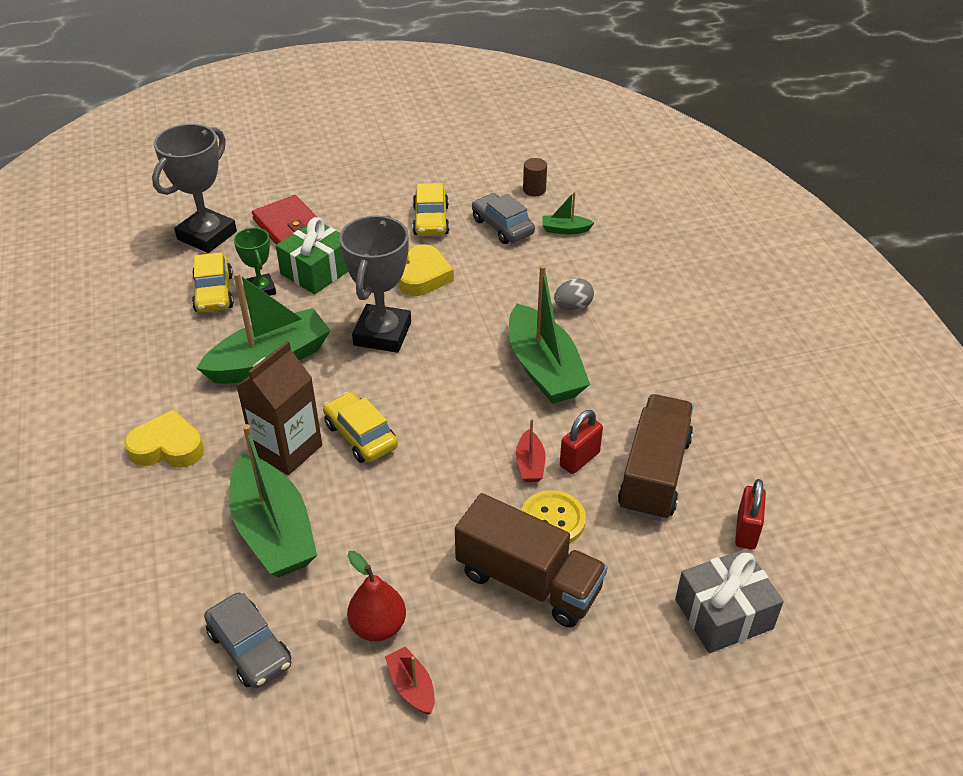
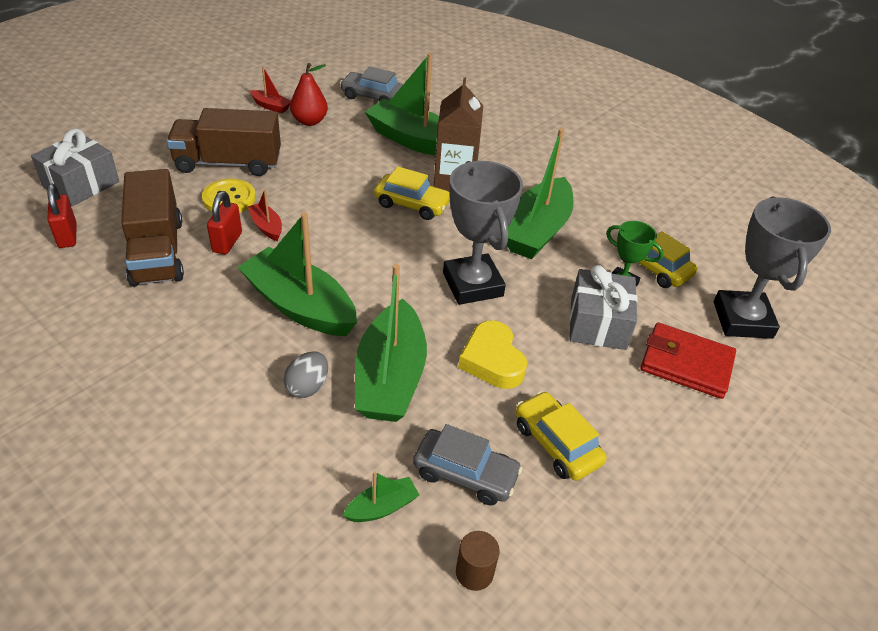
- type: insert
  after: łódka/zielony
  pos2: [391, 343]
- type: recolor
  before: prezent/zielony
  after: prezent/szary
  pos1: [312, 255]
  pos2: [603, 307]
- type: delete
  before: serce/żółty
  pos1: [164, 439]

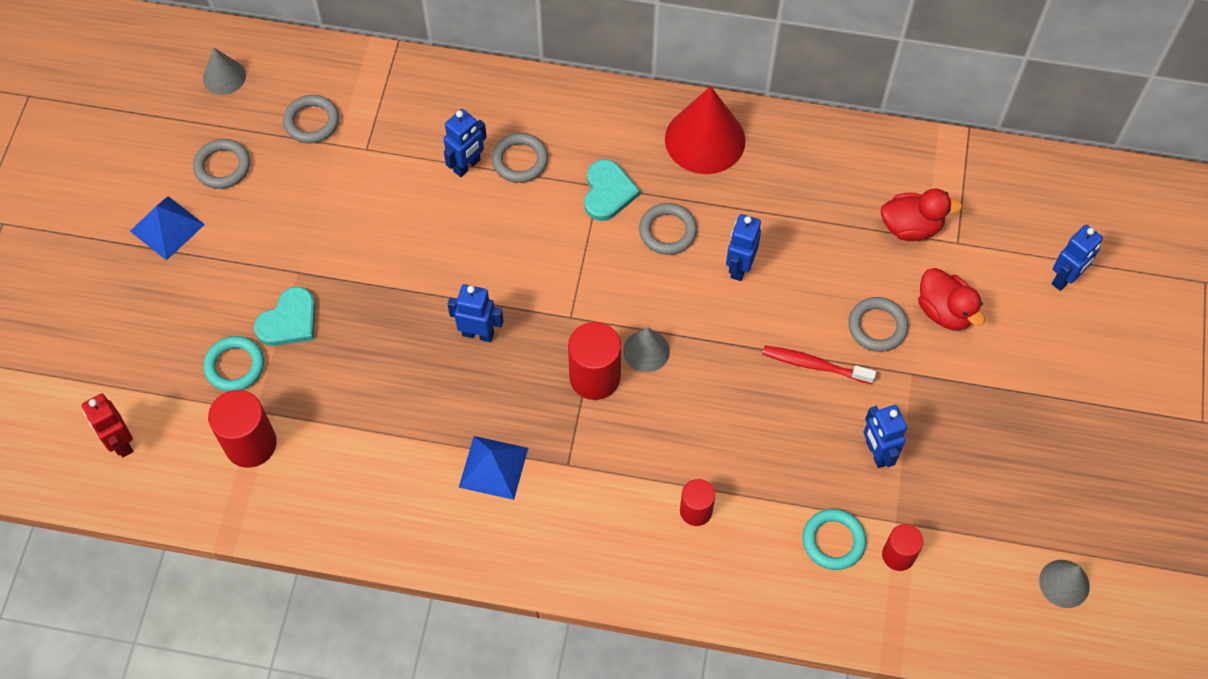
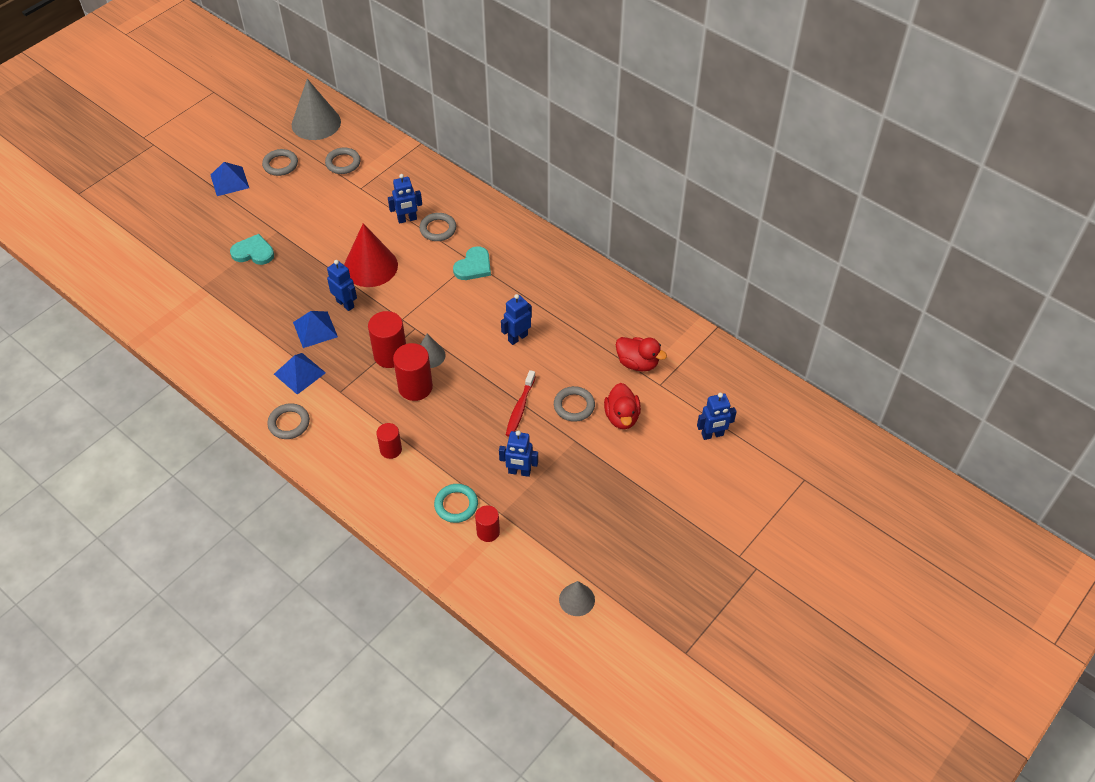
- type: rotate
  before: serce/turkusowy
  pos1: [285, 316]
  pos2: [252, 249]
  turn: -150
- type: move
  before: pierścień/szary
  pos1: [668, 229]
  pos2: [288, 421]
- type: resize
  before: stożek/szary
  pos1: [224, 71]
  pos2: [316, 109]
  scale: 1.84
- type: insert
  after: piramida/niebieski
  pos2: [315, 329]
- type: move
  before: stożek/czerwony
  pos1: [705, 130]
  pos2: [371, 255]
- type: move
  before: walec/czerwony
  pos1: [242, 429]
  pos2: [413, 372]
- type: rotate
  before: robot/niebieski
  pos1: [885, 436]
  pos2: [518, 453]
  turn: -90
- type: rotate
  before: szczoteczka do zębów/czerwony
  pos1: [819, 365]
  pos2: [521, 403]
  turn: -120
- type: delete
  before: robot/czerwony
  pos1: [107, 425]
- type: delete
  before: pierścień/turkusowy
  pos1: [233, 364]

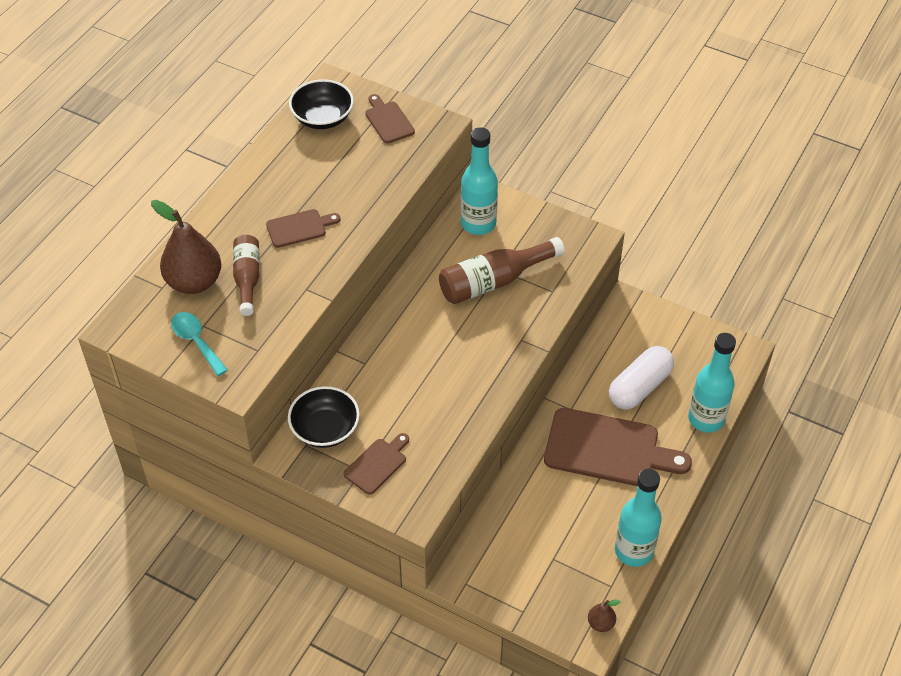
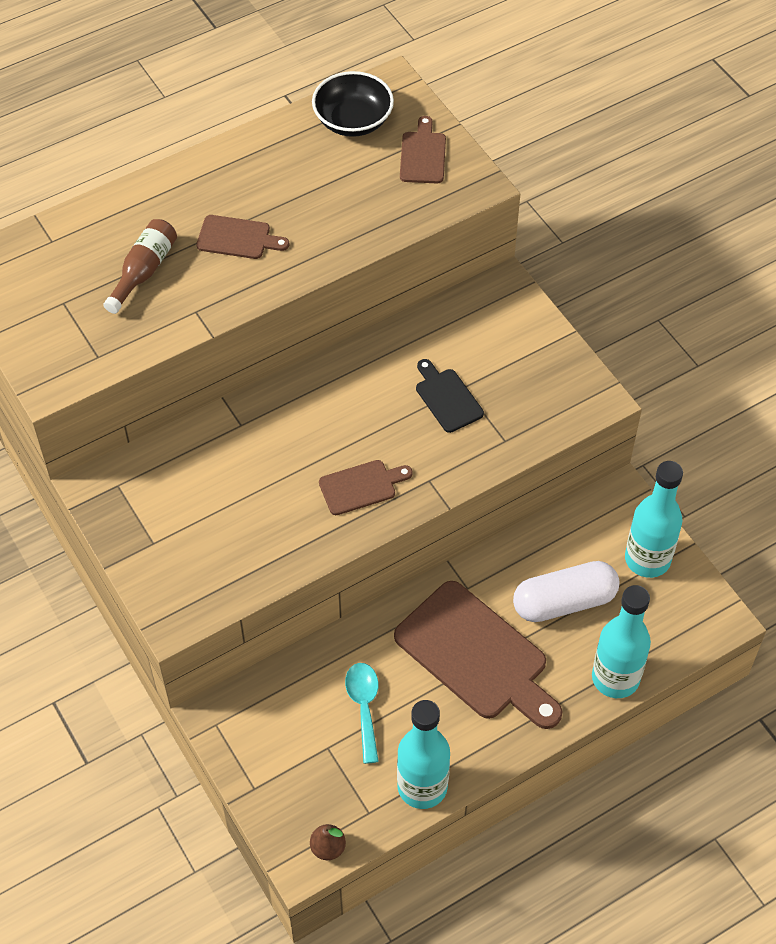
- type: move
  before: deska do krojenia/brązowy
  pos1: [376, 464]
  pos2: [366, 487]
- type: move
  before: łyżka/turkusowy
  pos1: [199, 344]
  pos2: [362, 713]
- type: replace
  before: butelka/brązowy
  after: deska do krojenia/czarny
  pos1: [502, 270]
  pos2: [450, 396]
- type: move
  before: butelka/turkusowy
  pos1: [479, 181]
  pos2: [654, 519]
- type: delete
  before: gruszka/brązowy
  pos1: [186, 247]
- type: delete
  before: miska/czarny
  pos1: [324, 417]

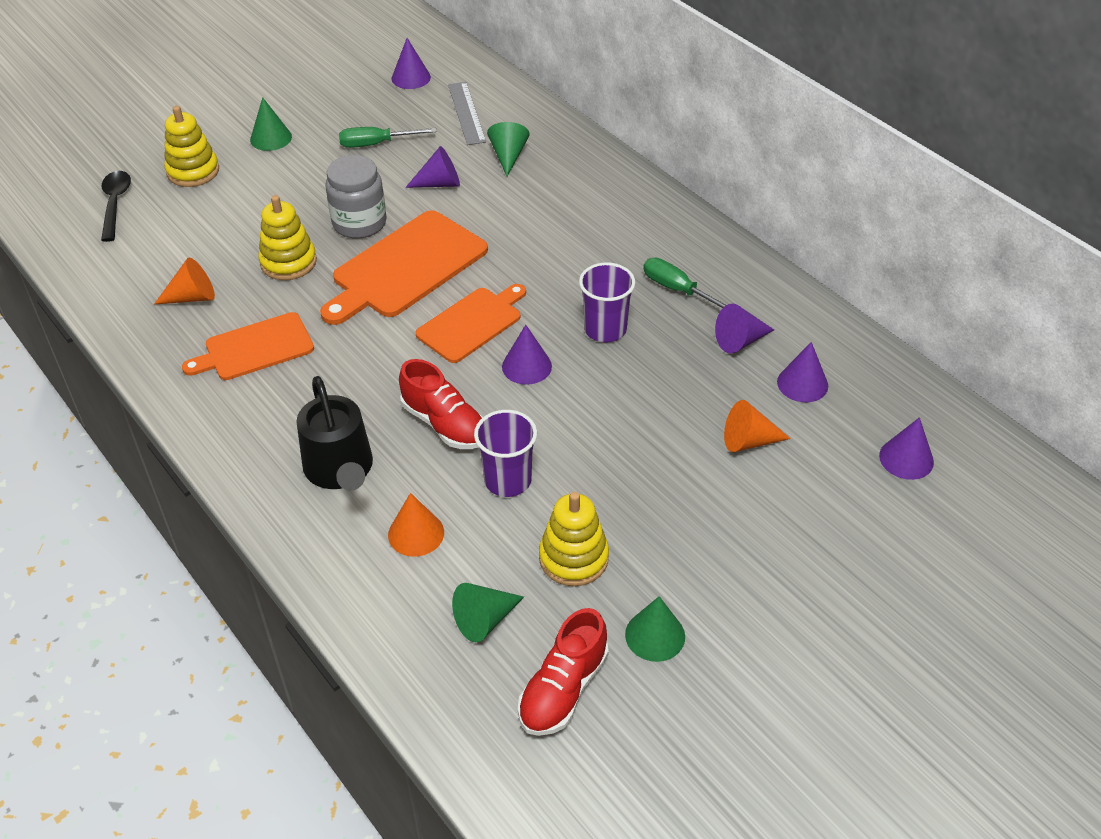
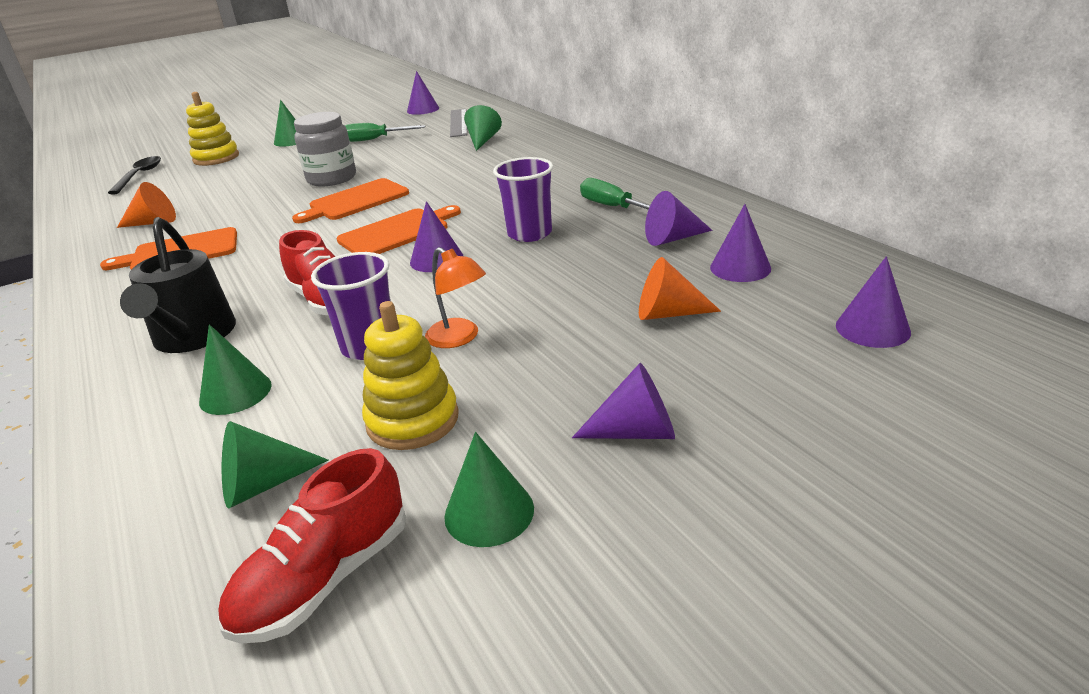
- type: recolor
  before: stożek/pomarańczowy
  after: stożek/zielony
  pos1: [416, 525]
  pos2: [235, 369]
- type: resize
  before: deska do krojenia/pomarańczowy
  pos1: [404, 267]
  pos2: [350, 200]
  scale: 0.65
- type: insert
  after: lampka/pomarańczowy
  pos2: [455, 297]
- type: move
  before: stożek/fioletowy
  pos1: [432, 167]
  pos2: [623, 401]
- type: delete
  before: zabawka nakładanka/żółty
  pos1: [287, 237]

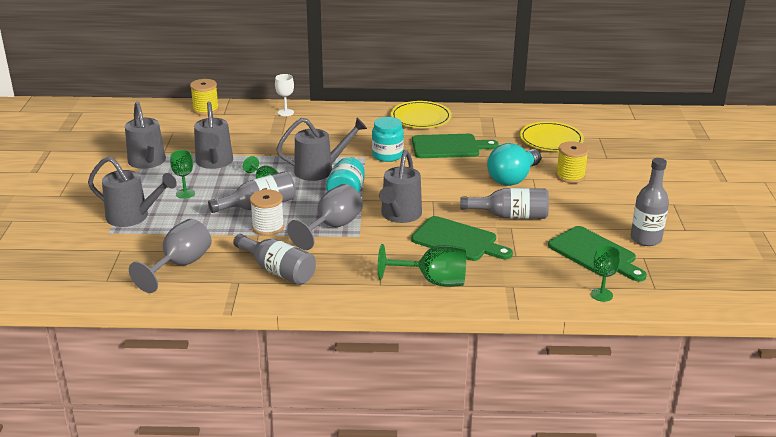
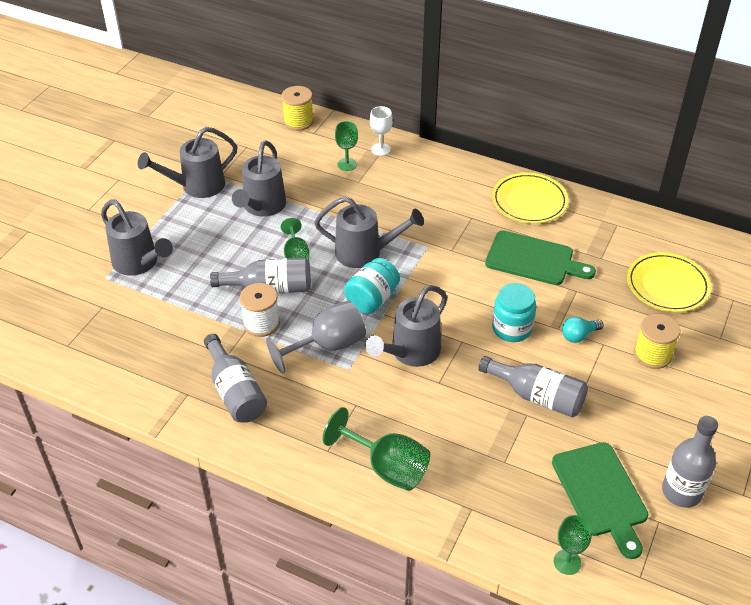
- type: rotate
  before: konewka/szary
  pos1: [145, 135]
  pos2: [188, 162]
  turn: 60
- type: move
  before: kielich/zielony
  pos1: [182, 174]
  pos2: [346, 146]
- type: move
  before: słoik/turkusowy
  pos1: [388, 139]
  pos2: [514, 312]
- type: resize
  before: żarówka/turkusowy
  pos1: [514, 164]
  pos2: [582, 330]
  scale: 0.49
- type: delete
  before: kielich/szary
  pos1: [170, 256]
- type: delete
  before: deska do krojenia/zielony
  pos1: [462, 238]

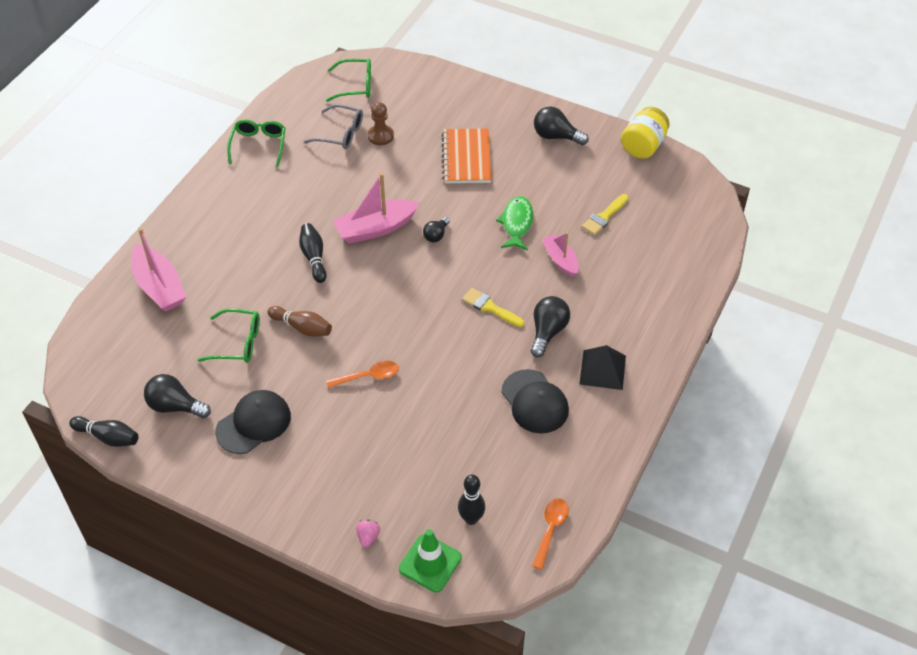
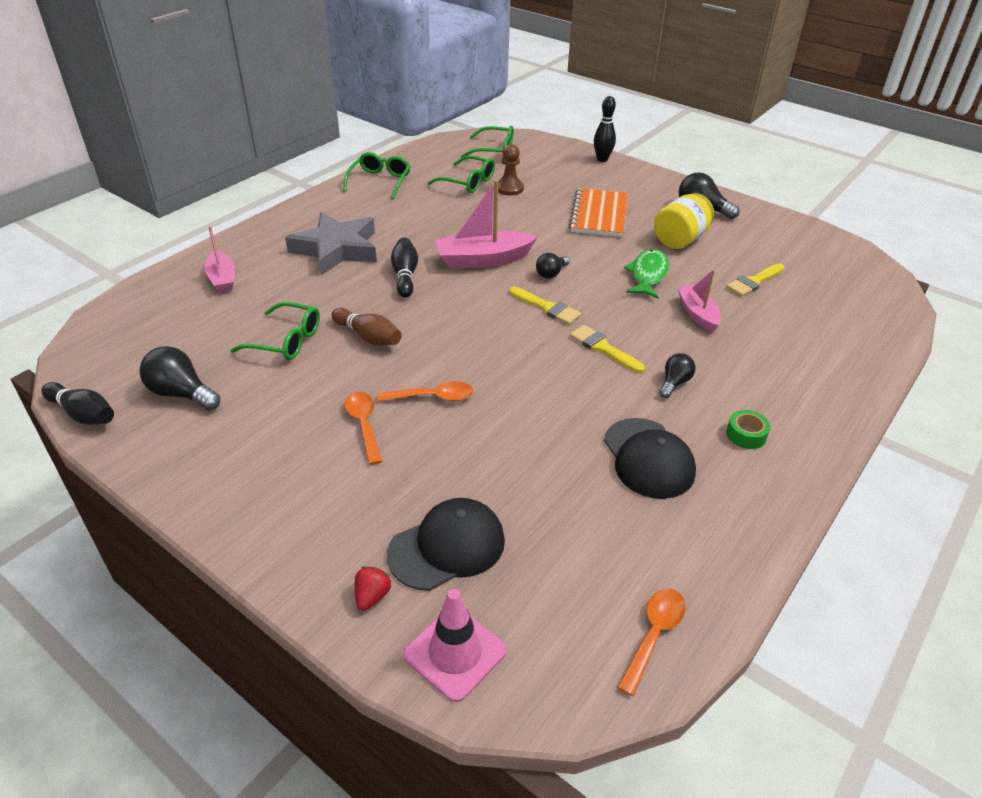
- type: resize
  before: łódka/różowy
  pos1: [158, 269]
  pos2: [220, 259]
  scale: 0.62
- type: insert
  after: gwiazda/szary
  pos2: [331, 243]
- type: insert
  after: łyżka/pomarańczowy
  pos2: [363, 428]
- type: recolor
  before: truskawka/różowy
  after: truskawka/czerwony
  pos1: [368, 533]
  pos2: [373, 588]
- type: move
  before: czapka/czarny
  pos1: [253, 422]
  pos2: [446, 544]
- type: recolor
  before: pachołek/zielony
  after: pachołek/różowy
  pos1: [430, 560]
  pos2: [455, 645]
- type: recolor
  before: okulary/szary
  after: okulary/zielony
  pos1: [333, 126]
  pos2: [461, 174]
- type: insert
  after: pędzel/żółty
  pos2: [545, 306]
- type: move
  before: kręgiel/czarny
  pos1: [471, 500]
  pos2: [605, 129]
- type: move
  before: słoik/żółty
  pos1: [645, 133]
  pos2: [684, 221]
- type: resize
  before: żarówka/czarny
  pos1: [550, 326]
  pos2: [677, 375]
  scale: 0.62
- type: replace
  before: piramida/czarny
  after: taśma klejąca/zielony
  pos1: [602, 367]
  pos2: [748, 429]

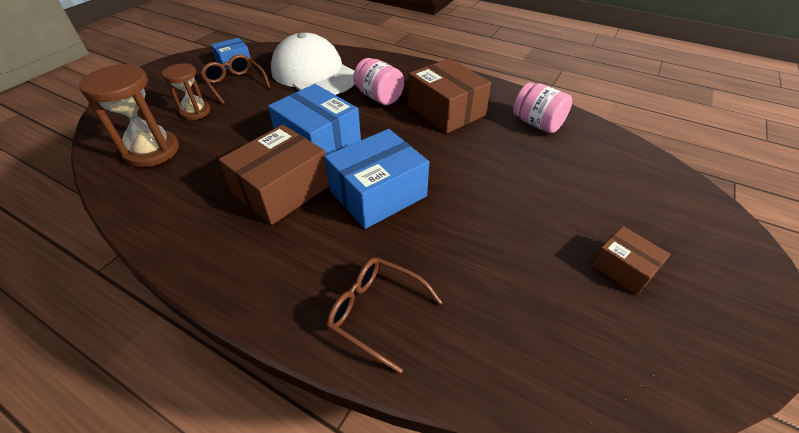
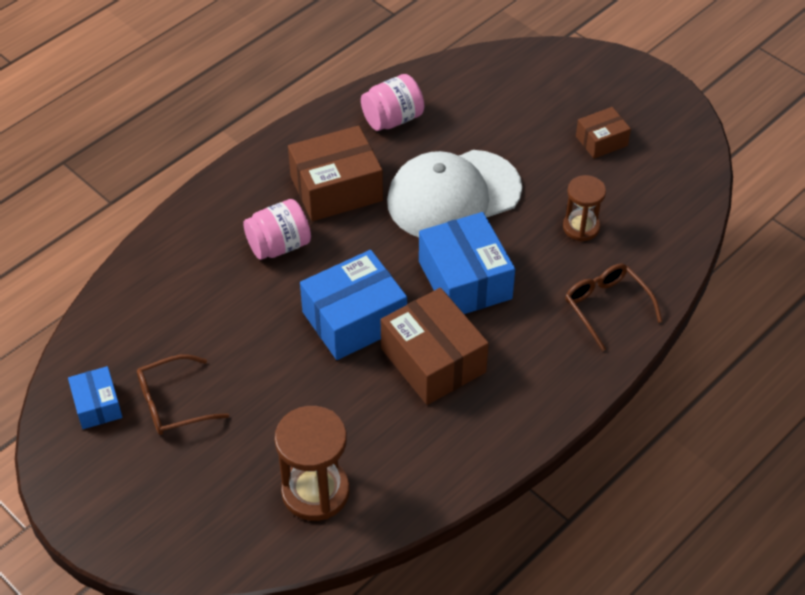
- type: move
  before: czapka/biały
  pos1: [313, 64]
  pos2: [454, 193]
- type: move
  before: klepsydra/brązowy
  pos1: [186, 91]
  pos2: [584, 208]
- type: rotate
  before: okulary/brązowy
  pos1: [384, 315]
  pos2: [613, 307]
  turn: 105

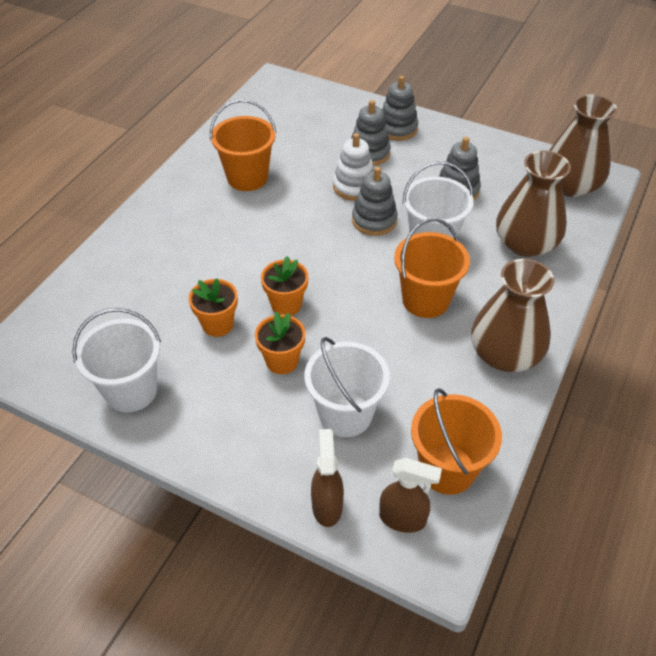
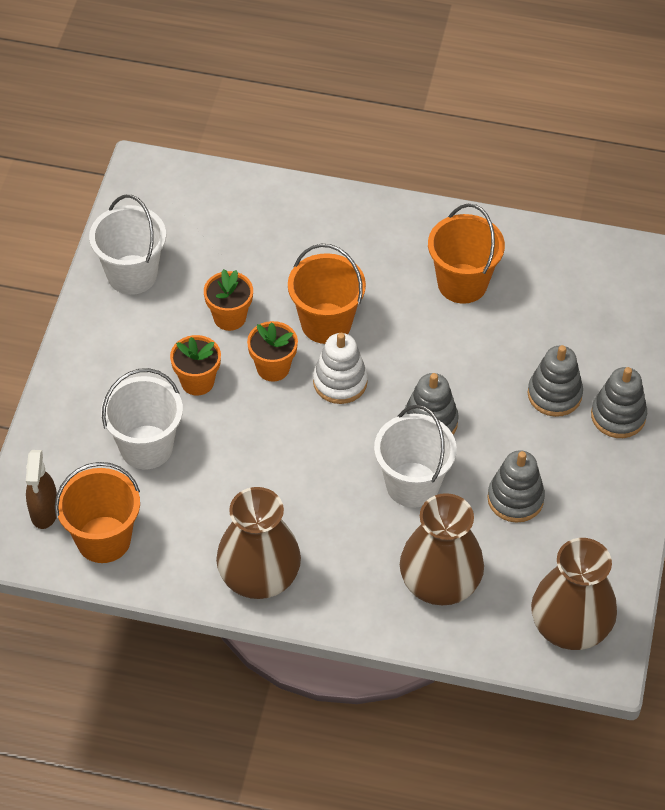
- type: move
  before: wiadro/pomarańczowy
  pos1: [432, 268]
  pos2: [327, 294]
- type: move
  before: zabawka nakładanka/biały
  pos1: [353, 167]
  pos2: [340, 368]
- type: delete
  before: spryskiwacz/brązowy
  pos1: [327, 478]

